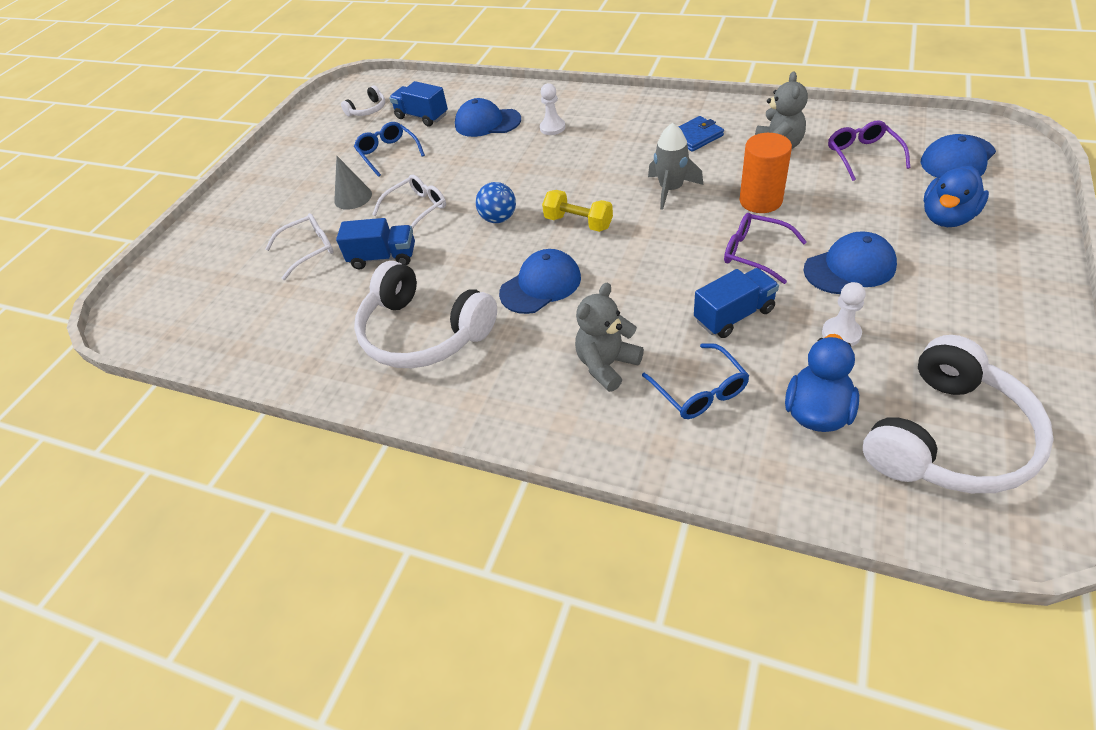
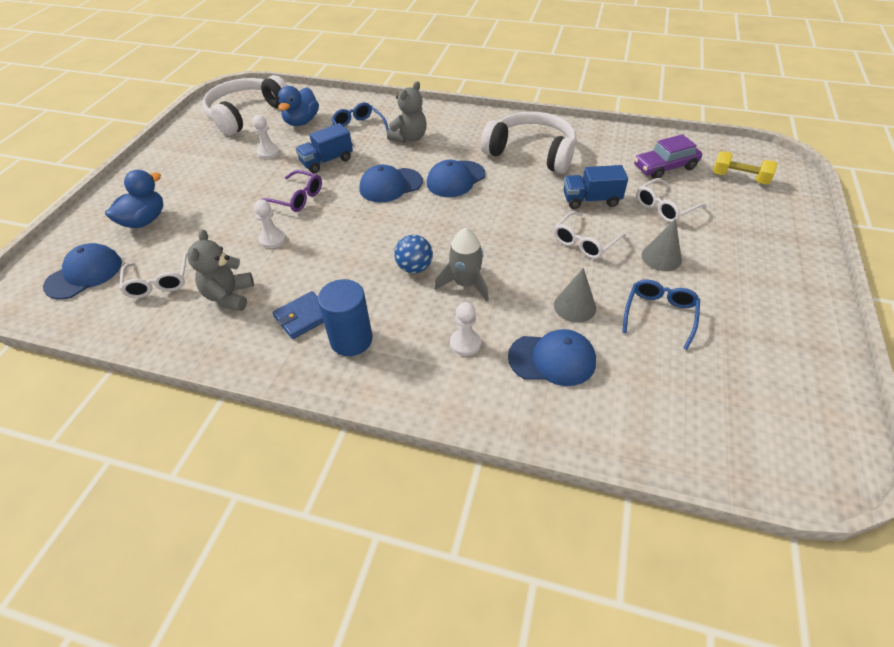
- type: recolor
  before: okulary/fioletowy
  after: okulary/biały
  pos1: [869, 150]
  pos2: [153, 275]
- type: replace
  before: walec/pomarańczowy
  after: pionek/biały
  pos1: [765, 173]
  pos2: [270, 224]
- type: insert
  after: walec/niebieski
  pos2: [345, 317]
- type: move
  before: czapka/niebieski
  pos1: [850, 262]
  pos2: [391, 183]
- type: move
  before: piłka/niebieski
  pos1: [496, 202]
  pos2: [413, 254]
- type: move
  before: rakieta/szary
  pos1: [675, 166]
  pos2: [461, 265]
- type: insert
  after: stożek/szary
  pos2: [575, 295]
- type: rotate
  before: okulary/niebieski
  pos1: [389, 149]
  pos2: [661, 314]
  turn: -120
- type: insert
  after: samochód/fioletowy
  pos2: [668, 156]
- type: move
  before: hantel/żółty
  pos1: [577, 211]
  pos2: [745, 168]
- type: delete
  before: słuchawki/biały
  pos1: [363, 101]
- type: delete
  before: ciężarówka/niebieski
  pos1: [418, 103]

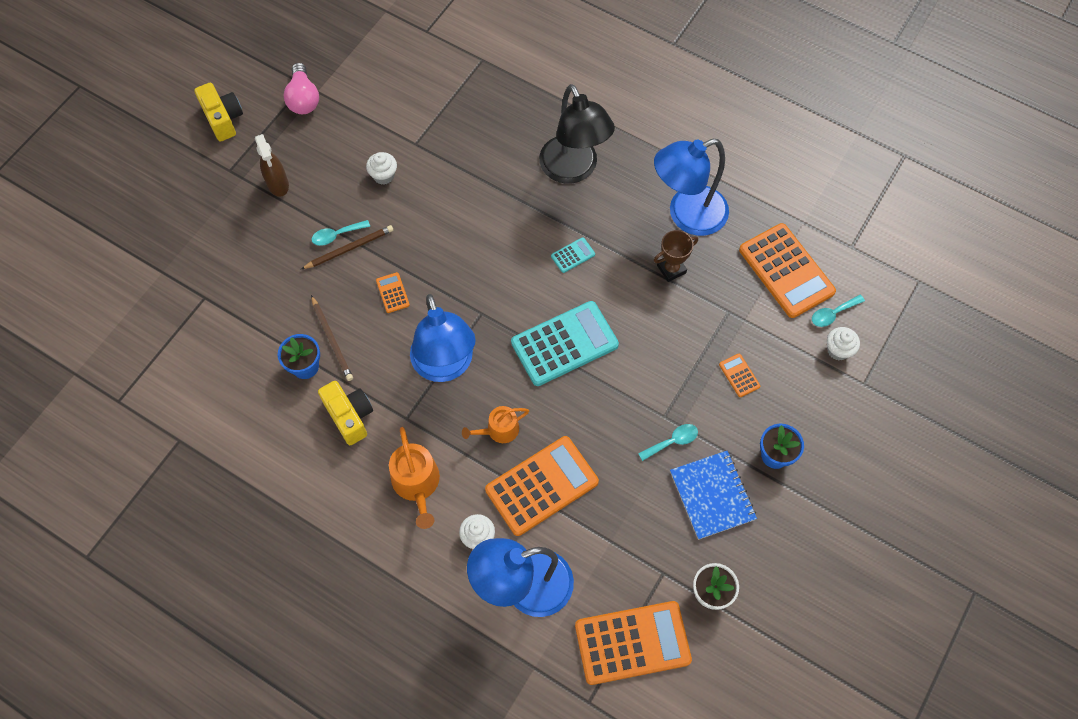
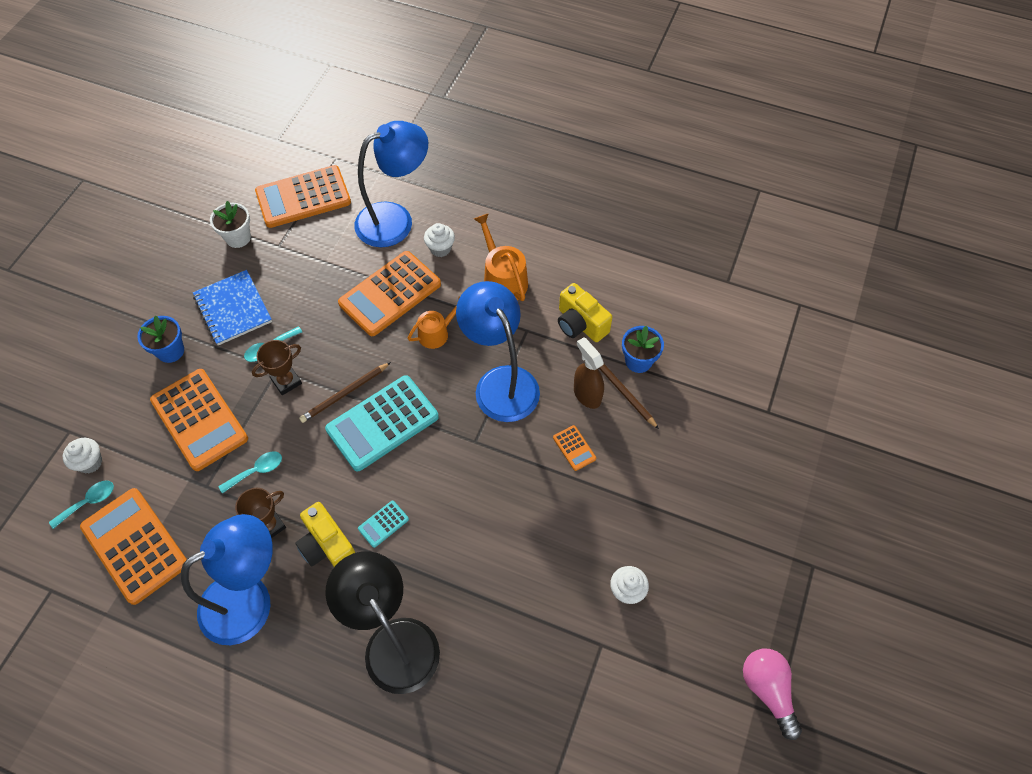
- type: resize
  before: kalkulator/pomarańczowy
  pos1: [739, 375]
  pos2: [199, 420]
  scale: 2.34
- type: move
  before: łyżka/turkusowy
  pos1: [341, 233]
  pos2: [250, 472]
- type: insert
  after: puchar/brązowy
  pos2: [277, 367]
- type: move
  before: aparat fotograficzny/żółty
  pos1: [218, 112]
  pos2: [325, 534]
- type: move
  before: ołówek/brązowy
  pos1: [347, 247]
  pos2: [345, 392]
- type: move
  before: spryskiwacz/brązowy
  pos1: [272, 165]
  pos2: [589, 373]

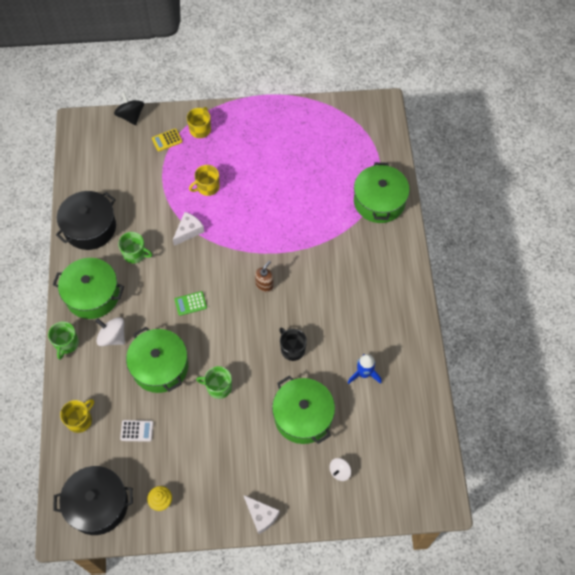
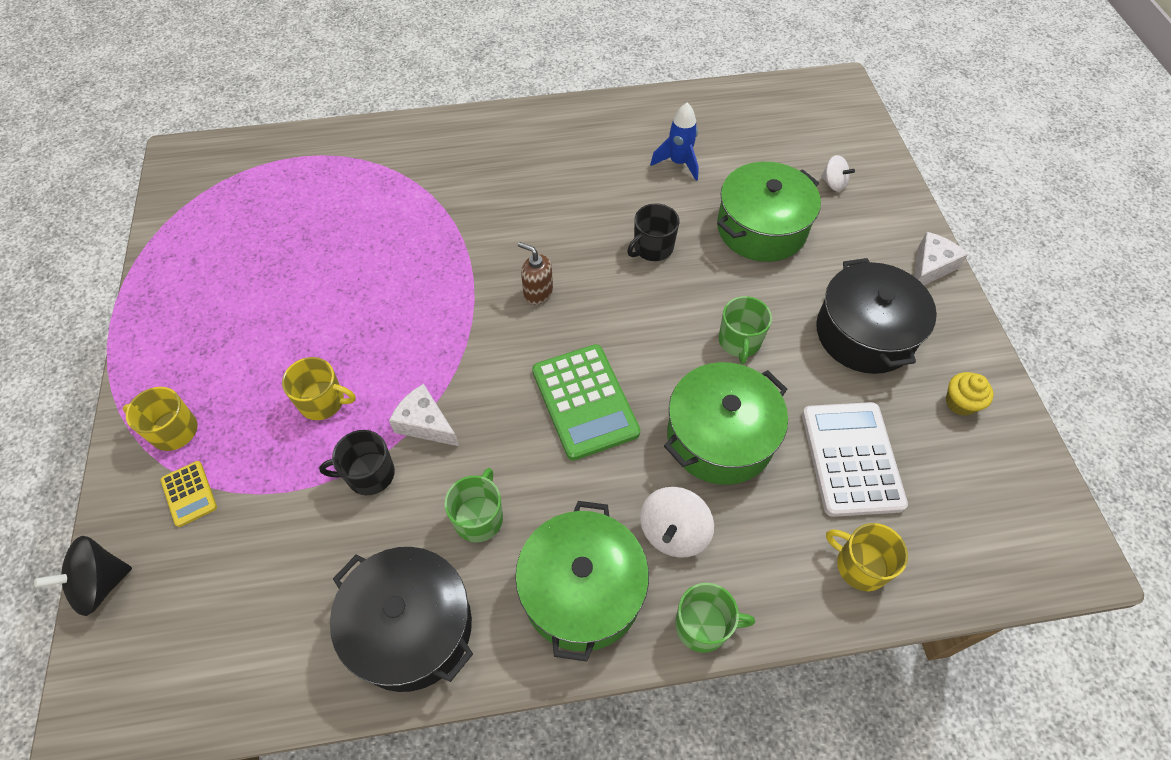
- type: rotate
  before: kubek/żółty
  pos1: [204, 180]
  pos2: [319, 388]
  turn: -45
- type: insert
  after: kubek/czarny
  pos2: [357, 462]
- type: resize
  before: kalkulator/zielony
  pos1: [191, 303]
  pos2: [586, 402]
  scale: 2.02
- type: resize
  before: kalkulator/biały
  pos1: [136, 431]
  pos2: [855, 459]
  scale: 2.02
- type: move
  before: garnek/czarny
  pos1: [93, 500]
  pos2: [876, 316]
- type: delete
  before: garnek/zielony
  pos1: [382, 192]

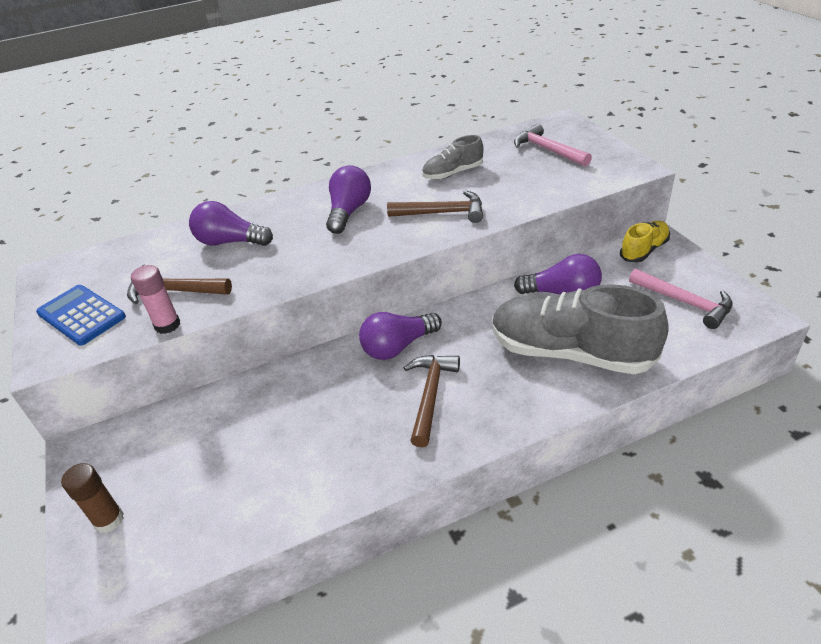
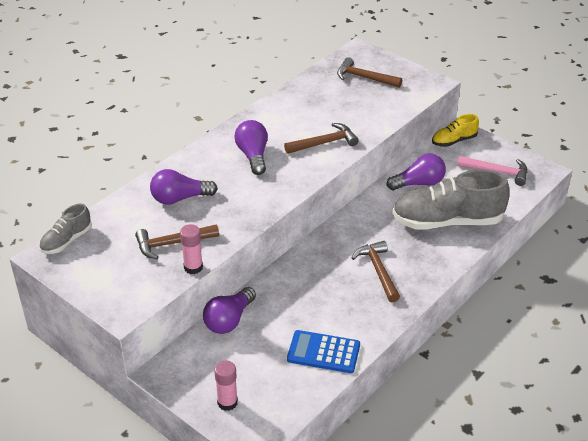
- type: move
  before: but/szary
  pos1: [452, 157]
  pos2: [65, 229]
- type: move
  before: żarówka/fioletowy
  pos1: [400, 336]
  pos2: [229, 310]
- type: recolor
  before: klej w sztyfcie/brązowy
  after: klej w sztyfcie/różowy
  pos1: [92, 498]
  pos2: [226, 385]
- type: move
  before: kalkulator/niebieski
  pos1: [81, 315]
  pos2: [323, 351]
- type: recolor
  before: młotek/różowy
  after: młotek/brązowy
  pos1: [553, 145]
  pos2: [369, 72]
- type: rotate
  before: but/żółty
  pos1: [645, 242]
  pos2: [455, 130]
  turn: -135

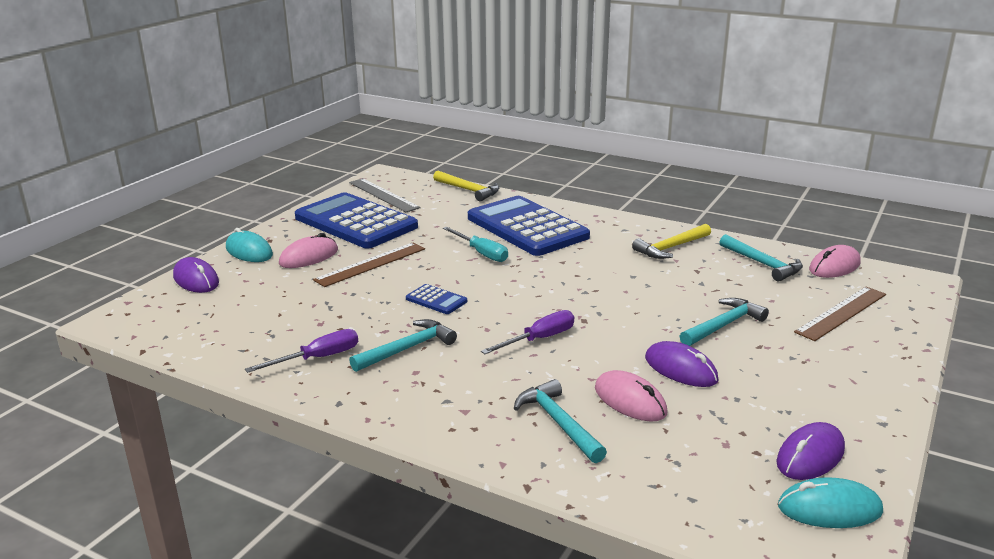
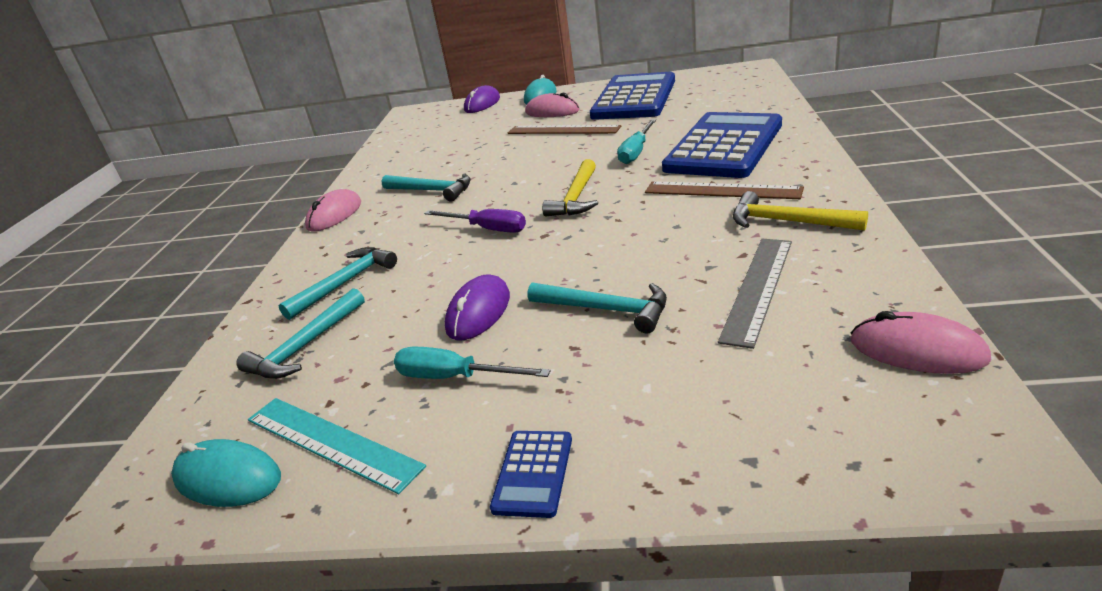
- type: rotate
  before: myszka/turkusowy
  pos1: [830, 502]
  pos2: [226, 473]
  turn: -45
- type: move
  before: młotek/turkusowy
  pos1: [761, 257]
  pos2: [300, 333]
- type: replace
  before: myszka/fioletowy
  after: linijka/turkusowy
  pos1: [810, 451]
  pos2: [337, 446]
- type: move
  before: myszka/różowy
  pos1: [631, 396]
  pos2: [333, 210]
- type: insert
  after: śrubokręt/turkusowy
  pos2: [472, 362]
- type: move
  before: kalkulator/niebieski
  pos1: [436, 299]
  pos2: [531, 474]
- type: move
  before: młotek/żółty
  pos1: [466, 186]
  pos2: [570, 187]
- type: move
  before: linijka/brązowy
  pos1: [840, 314]
  pos2: [724, 190]
- type: move
  before: linijka/szary
  pos1: [384, 195]
  pos2: [755, 294]
- type: delete
  before: śrubokręt/fioletowy
  pos1: [301, 351]

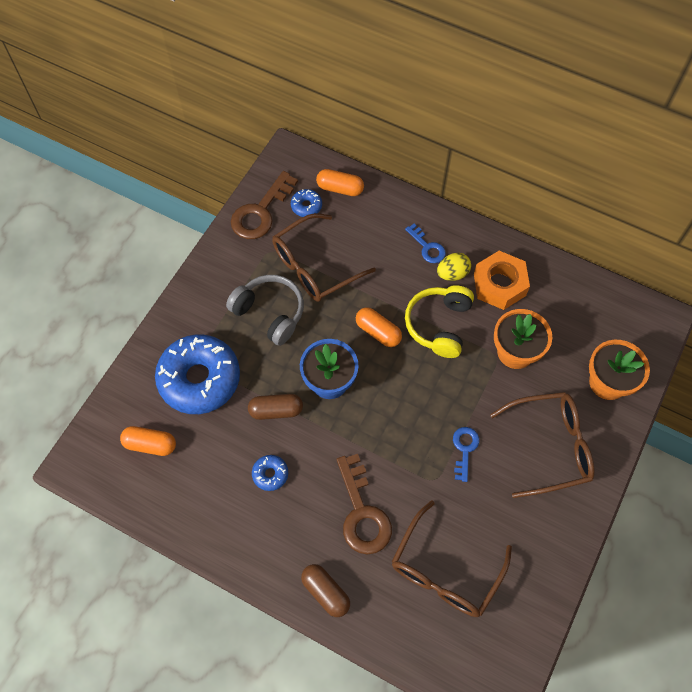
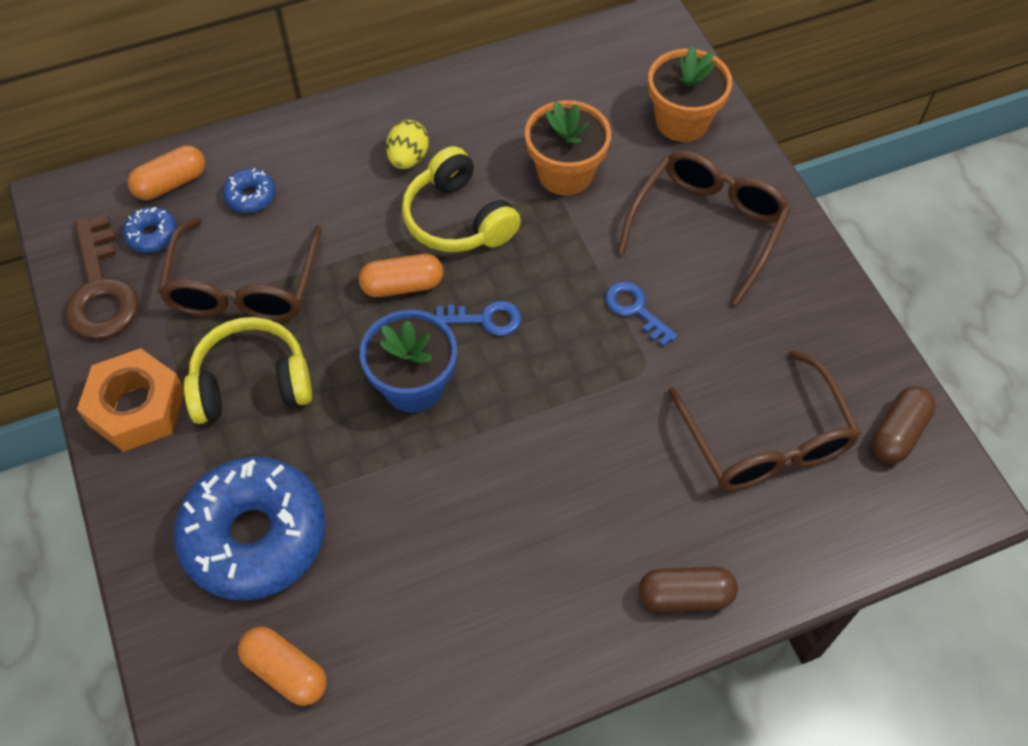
- type: move
  before: nakrętka/pomarańczowy
  pos1: [502, 280]
  pos2: [130, 400]
- type: recolor
  before: słuchawki/szary
  after: słuchawki/żółty
  pos1: [265, 310]
  pos2: [248, 370]
- type: move
  before: donut/niebieski
  pos1: [270, 473]
  pos2: [249, 190]
- type: rotate
  before: kapsułka/pomarańczowy
  pos1: [148, 441]
  pos2: [282, 666]
  turn: 75
- type: move
  before: klucz/niebieski
  pos1: [425, 243]
  pos2: [478, 318]
- type: move
  before: kapsułka/brązowy
  pos1: [275, 407]
  pos2: [904, 424]
- type: delete
  before: klucz/brązowy
  pos1: [364, 504]

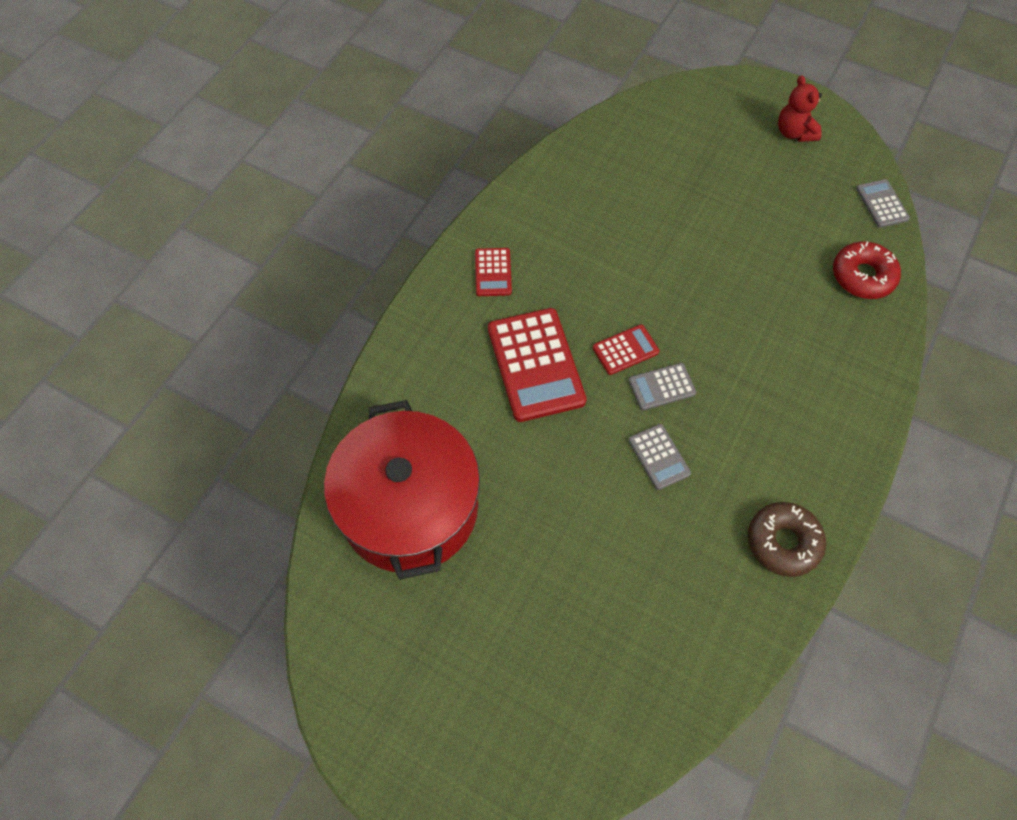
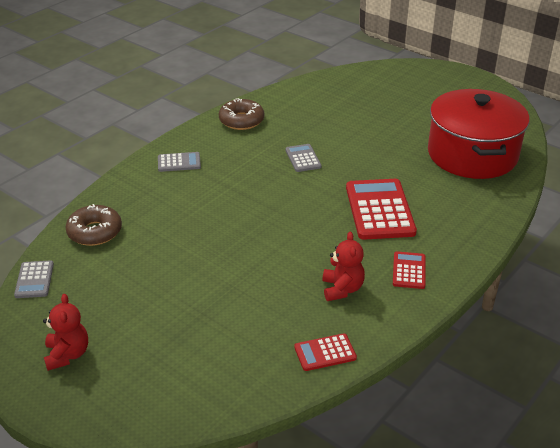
- type: recolor
  before: donut/czerwony
  after: donut/brązowy
  pos1: [867, 270]
  pos2: [93, 225]
- type: move
  before: kalkulator/szary
  pos1: [662, 386]
  pos2: [179, 162]
- type: move
  before: kalkulator/czerwony
  pos1: [626, 349]
  pos2: [325, 352]
- type: insert
  after: miś/czerwony
  pos2: [343, 266]

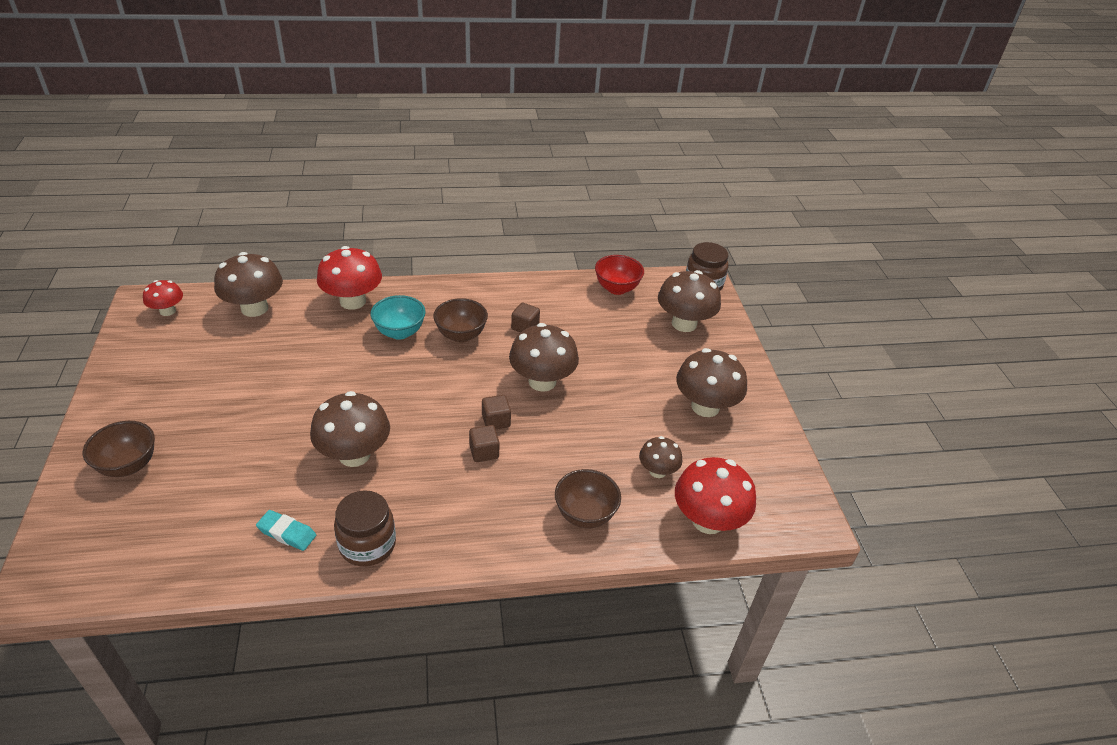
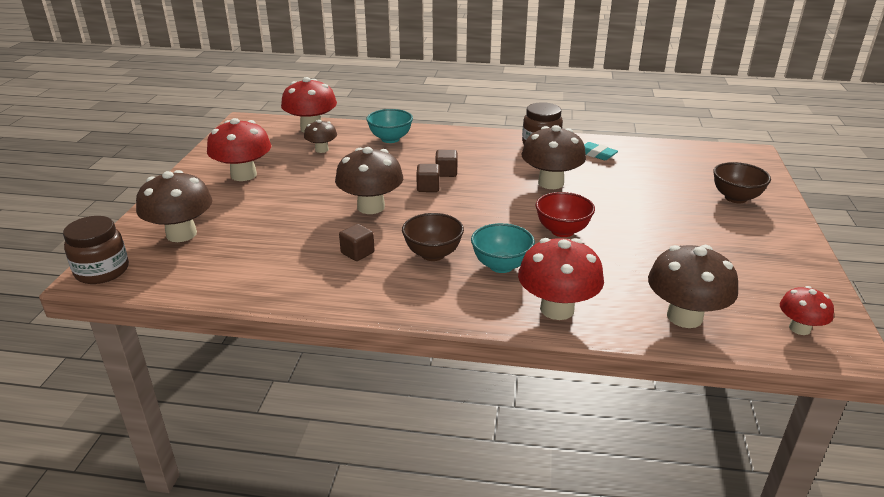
- type: recolor
  before: grzyb/brązowy
  after: grzyb/czerwony
  pos1: [711, 382]
  pos2: [239, 149]
- type: recolor
  before: miska/brązowy
  after: miska/turkusowy
  pos1: [588, 498]
  pos2: [389, 126]
- type: move
  before: miska/czerwony
  pos1: [619, 275]
  pos2: [565, 214]

